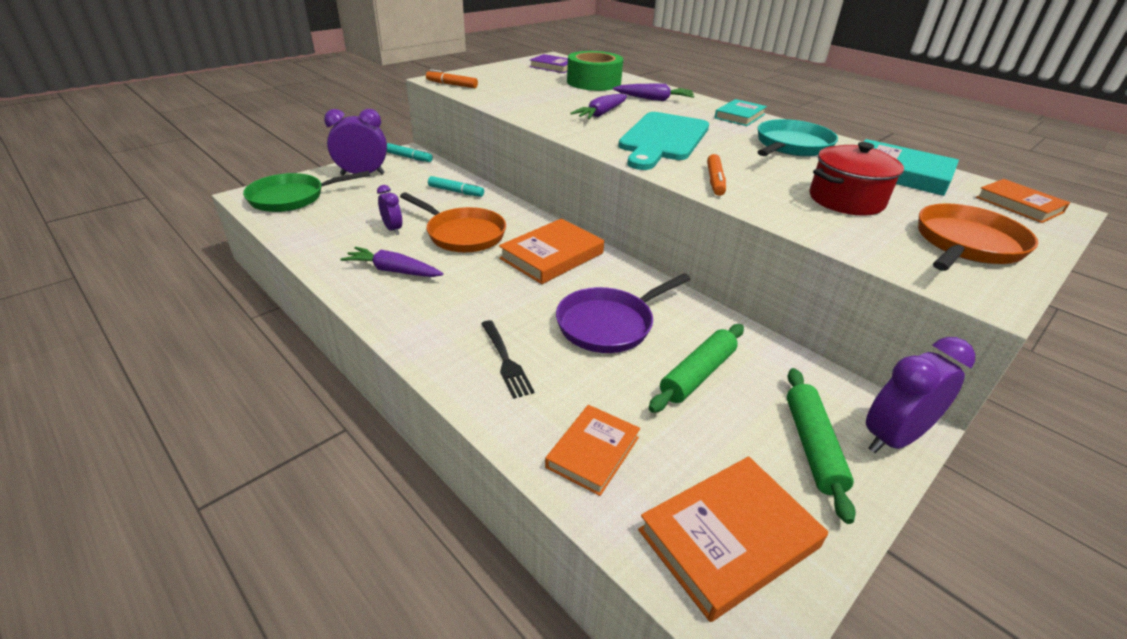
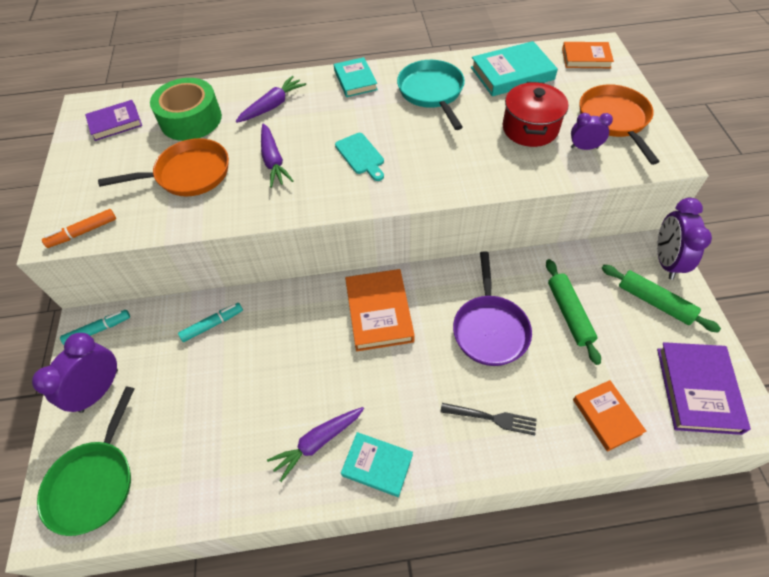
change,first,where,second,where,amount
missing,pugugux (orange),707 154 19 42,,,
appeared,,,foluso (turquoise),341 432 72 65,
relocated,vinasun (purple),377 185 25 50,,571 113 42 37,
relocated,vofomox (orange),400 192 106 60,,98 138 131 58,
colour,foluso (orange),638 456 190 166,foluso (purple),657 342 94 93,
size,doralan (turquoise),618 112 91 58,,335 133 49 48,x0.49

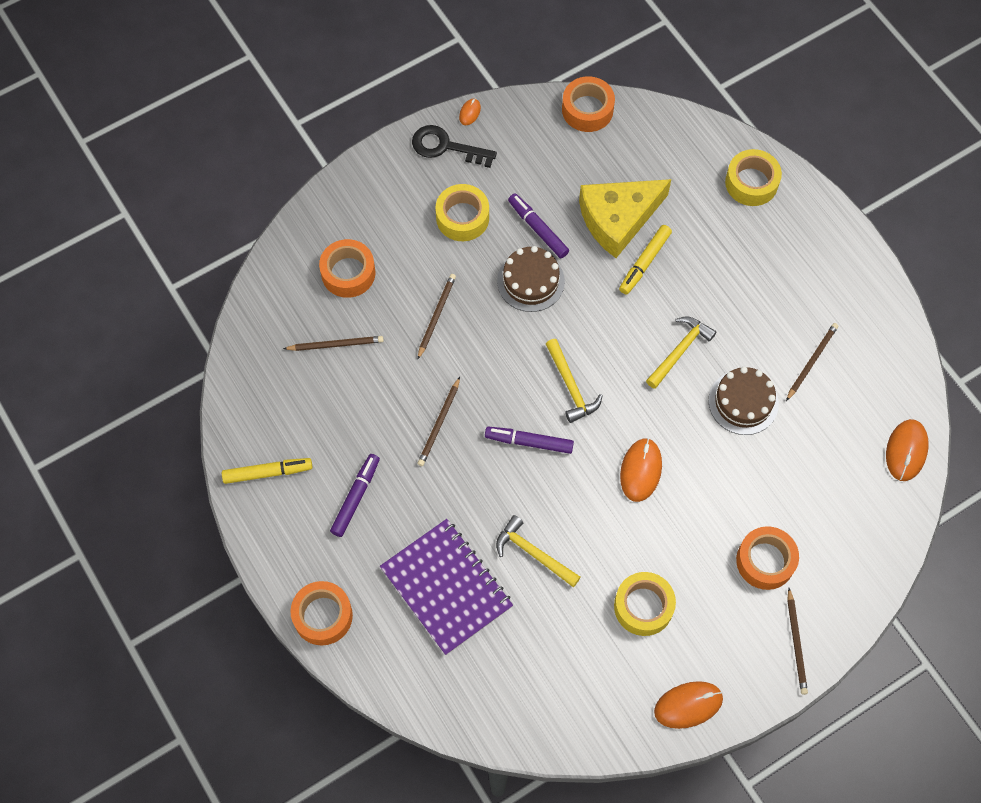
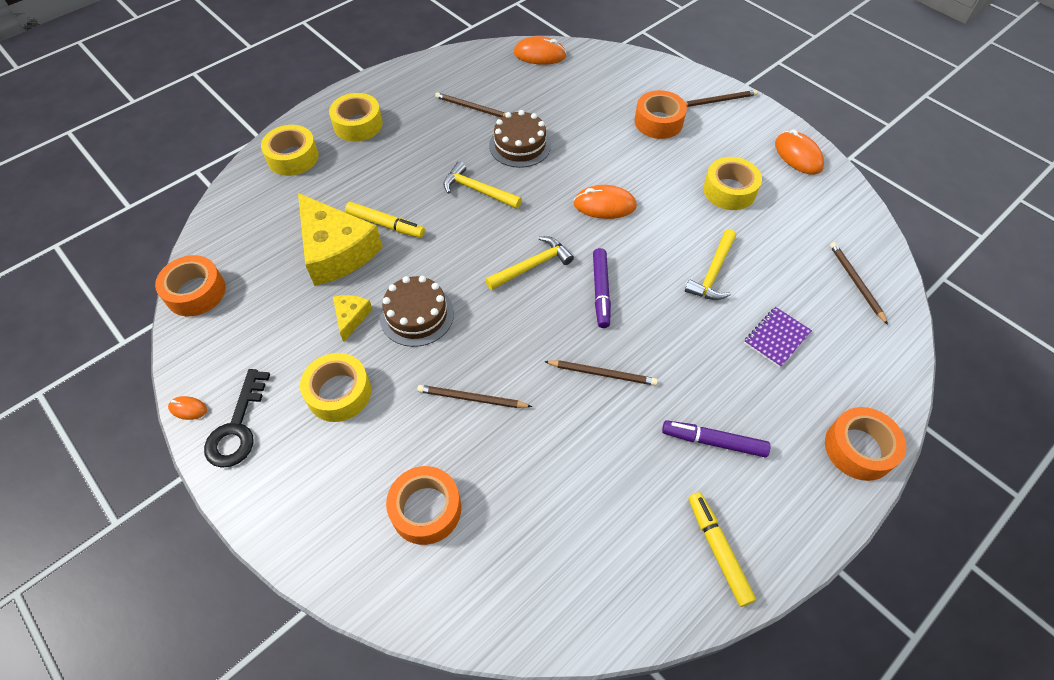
change,first,where,second,where,amount
appeared,,,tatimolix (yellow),329 93 54 49,
relocated,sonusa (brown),283 336 101 15,,830 242 58 83,
exchanged,pugugux (purple),508 194 61 64,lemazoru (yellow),333 295 40 47,
size,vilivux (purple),380 519 133 136,,744 307 68 61,x0.49

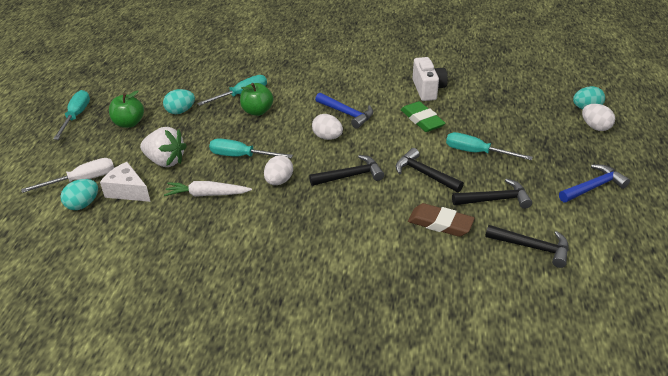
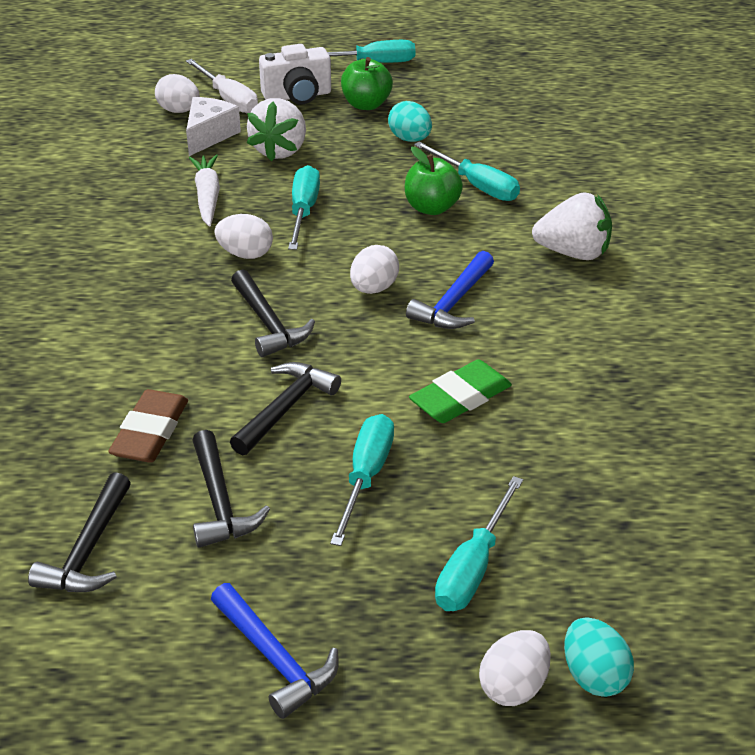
change,first,where,second,where,amount
appeared,,,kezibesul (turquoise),435 476 88 135,
appeared,,,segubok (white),532 192 80 68,
relocated,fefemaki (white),412 57 36 44,,259 44 72 60,
colour,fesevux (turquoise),60 179 38 31,fesevux (white),155 74 45 39,

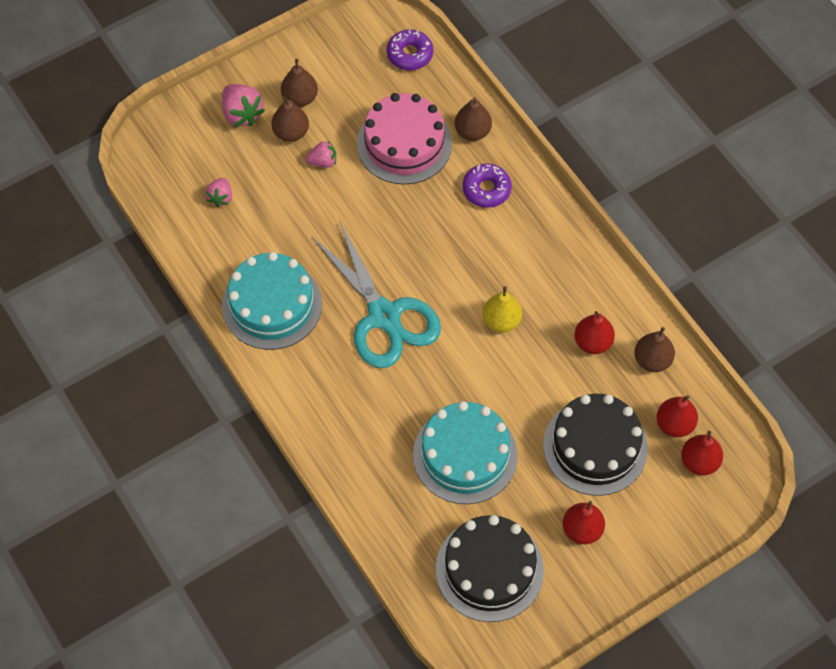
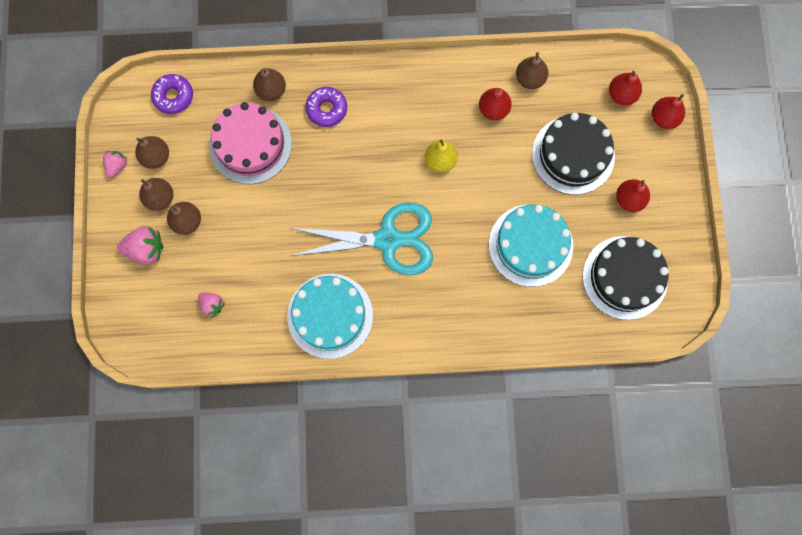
change,first,where,second,where,amount
appeared,,,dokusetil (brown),135 136 34 33,
relocated,segubok (pink),306 140 30 28,,103 151 24 27,
relocated,dokusetil (red),657 395 41 42,,652 94 33 35,

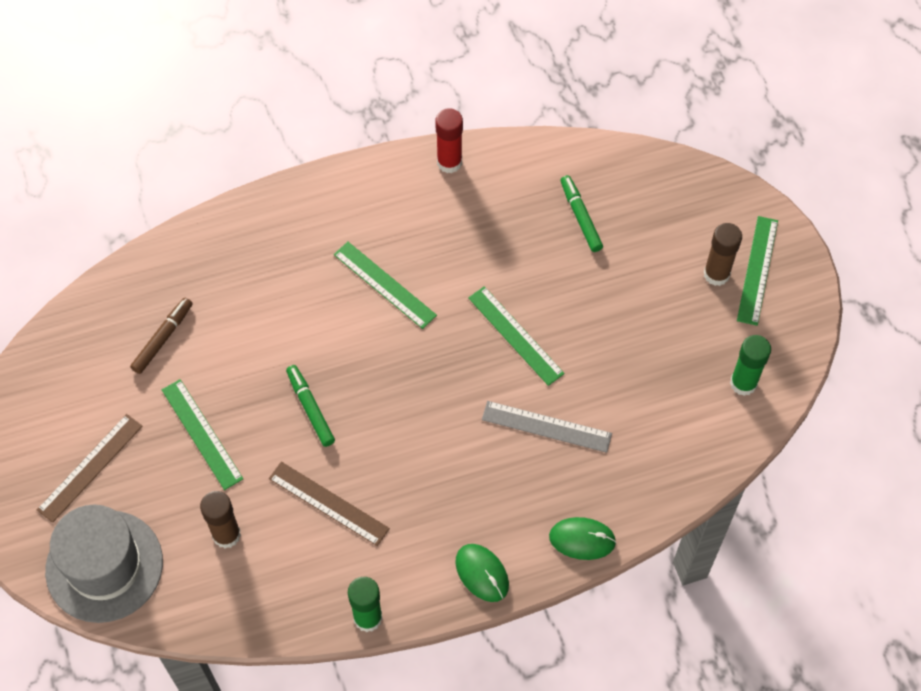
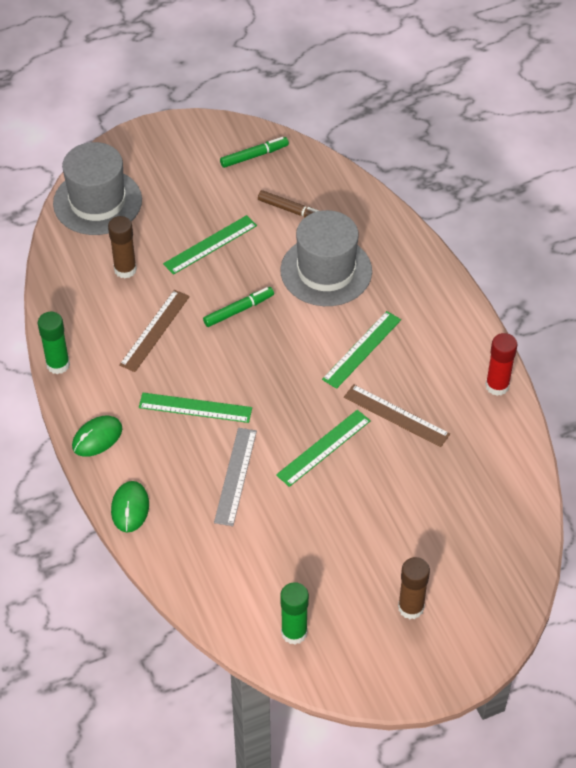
change,first,where,second,where,amount
appeared,,,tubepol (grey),280 210 92 96,
relocated,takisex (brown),37 414 106 109,,344 384 106 63,
relocated,pugugux (green),560 175 43 77,,220 137 69 31,
relocated,takisex (green),737 216 41 110,,139 393 113 30,

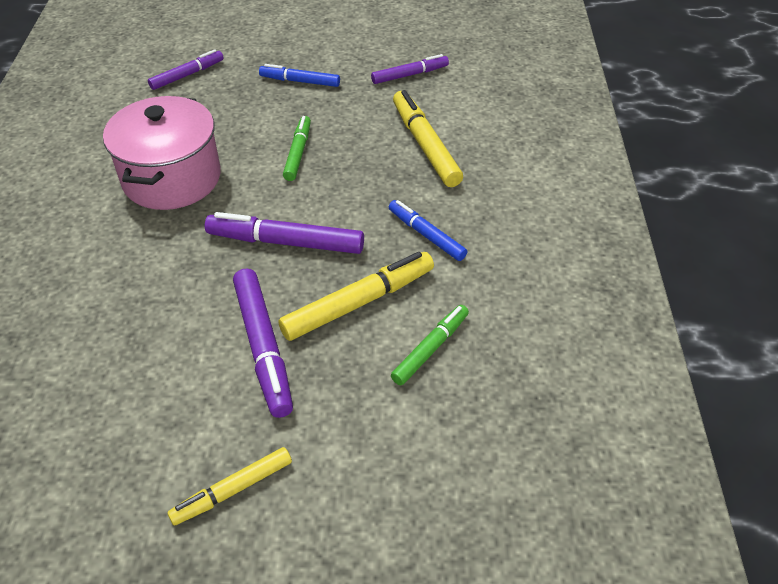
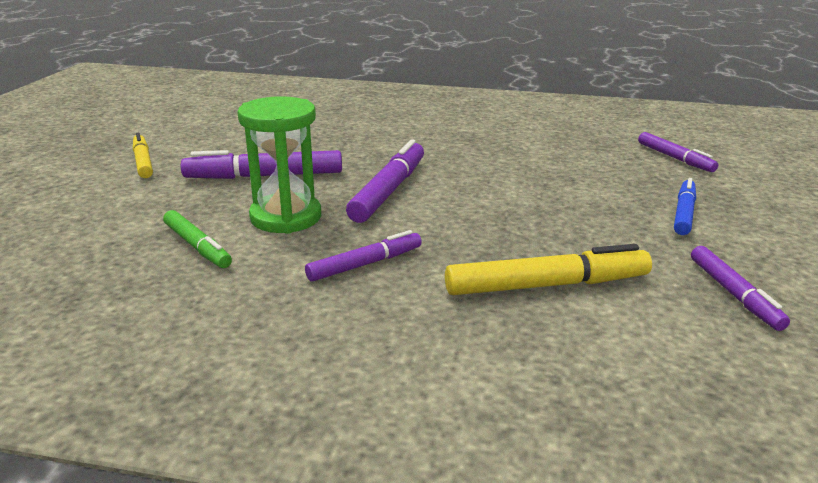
change,first,where,second,where,amount
missing,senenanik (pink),103 96 118 114,,,
missing,pugugux (green),283 116 28 65,,,
exchanged,pugugux (yellow),278 252 156 89,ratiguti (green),237 96 84 138,
colour,pugugux (blue),389 200 78 61,pugugux (purple),305 230 117 52,

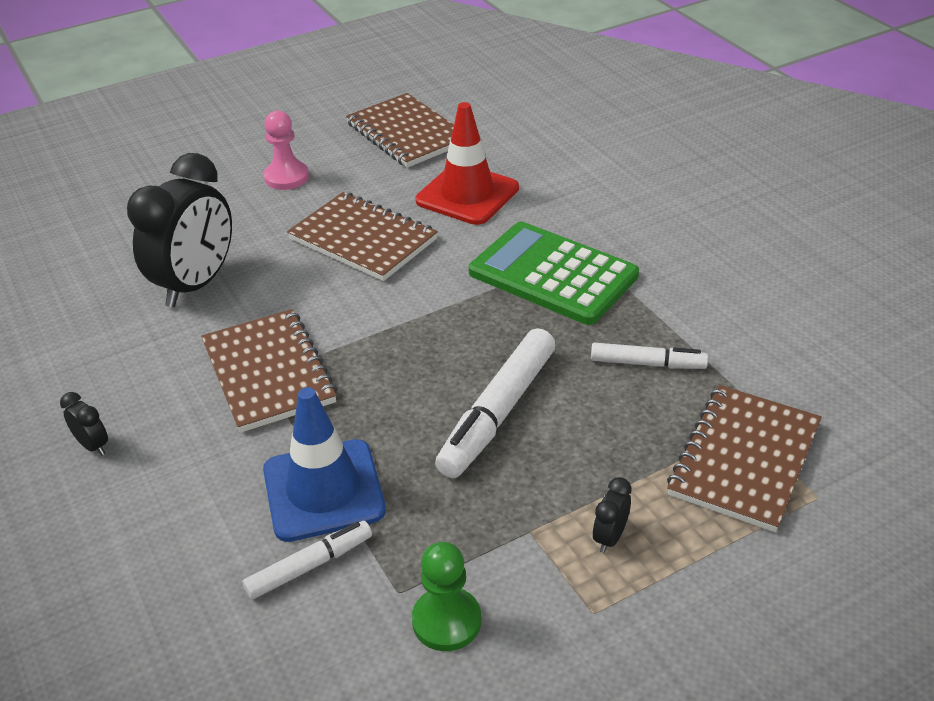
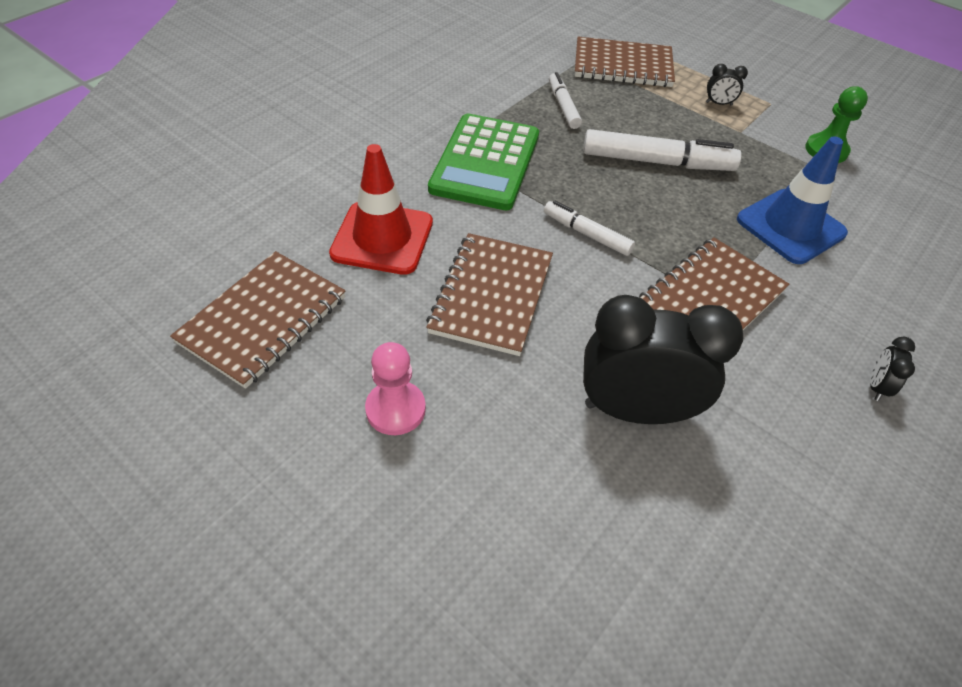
change,first,where,second,where,amount
relocated,pugugux (white),242 521 130 79,,544 200 91 56,

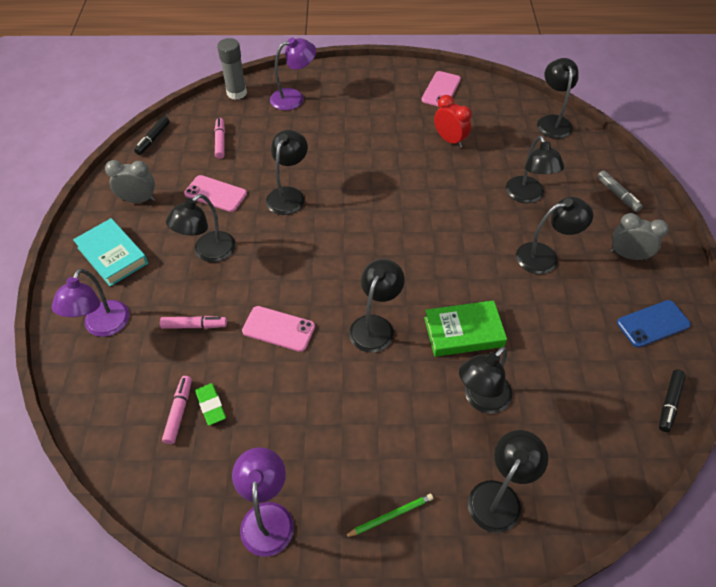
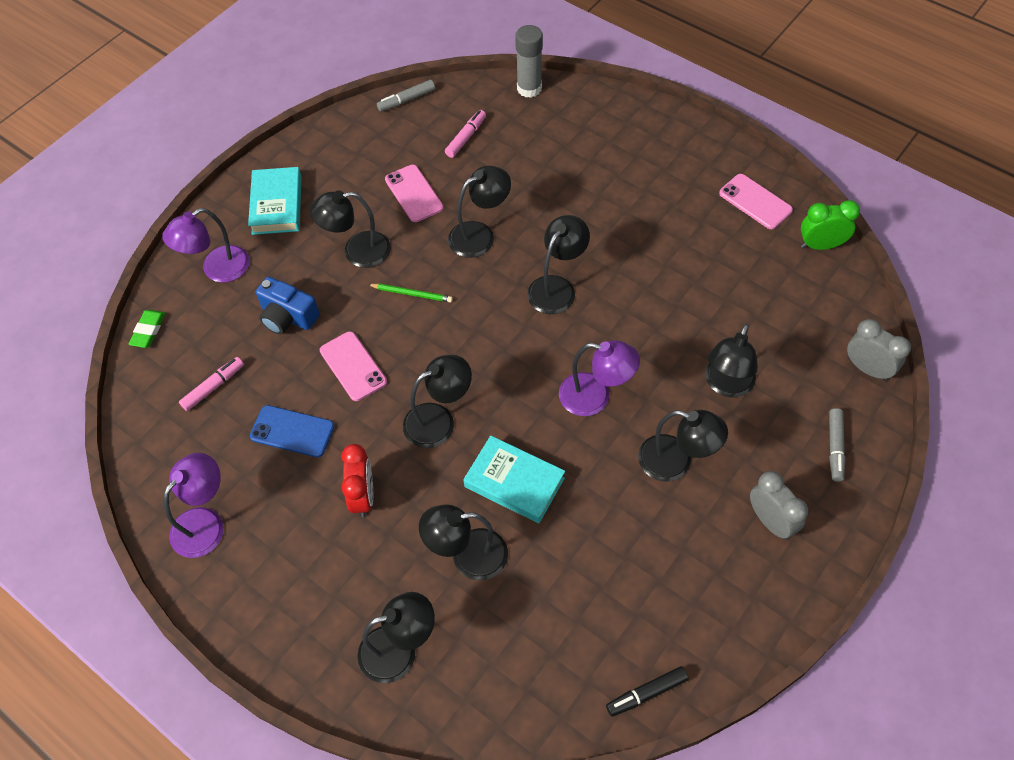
change,first,where,second,where,amount
appeared,,,vinasun (green),801 200 59 50,
relocated,vinasun (grey),105 160 50 43,,847 319 64 62,
relocated,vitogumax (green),195 383 31 42,,129 310 36 38,
relocated,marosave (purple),270 38 46 72,,559 340 81 76,
relocated,sonusa (green),344 494 89 43,,367 283 86 20,
relocated,vinasun (red),434 95 38 53,,341 444 32 74,
relocated,marosave (black),537 58 42 81,,527 215 63 99,
relocated,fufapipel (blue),617 300 74 48,,250 405 84 52,
exchanged,pugugux (pink),160 316 67 13,fefemaki (blue),256 277 64 58,
colour,pugugux (black),134 116 36 39,pugugux (grey),377 80 58 32,
colour,foluso (green),424 300 83 57,foluso (turquoise),463 436 102 87,
spun,fufapipel (pink),421 71 40 35,,719 174 74 55,75 degrees clockwise

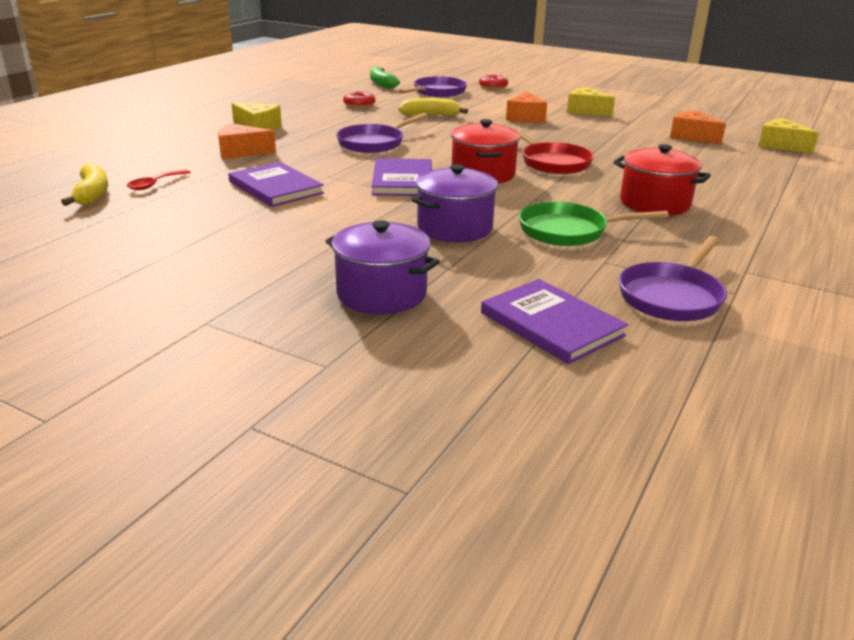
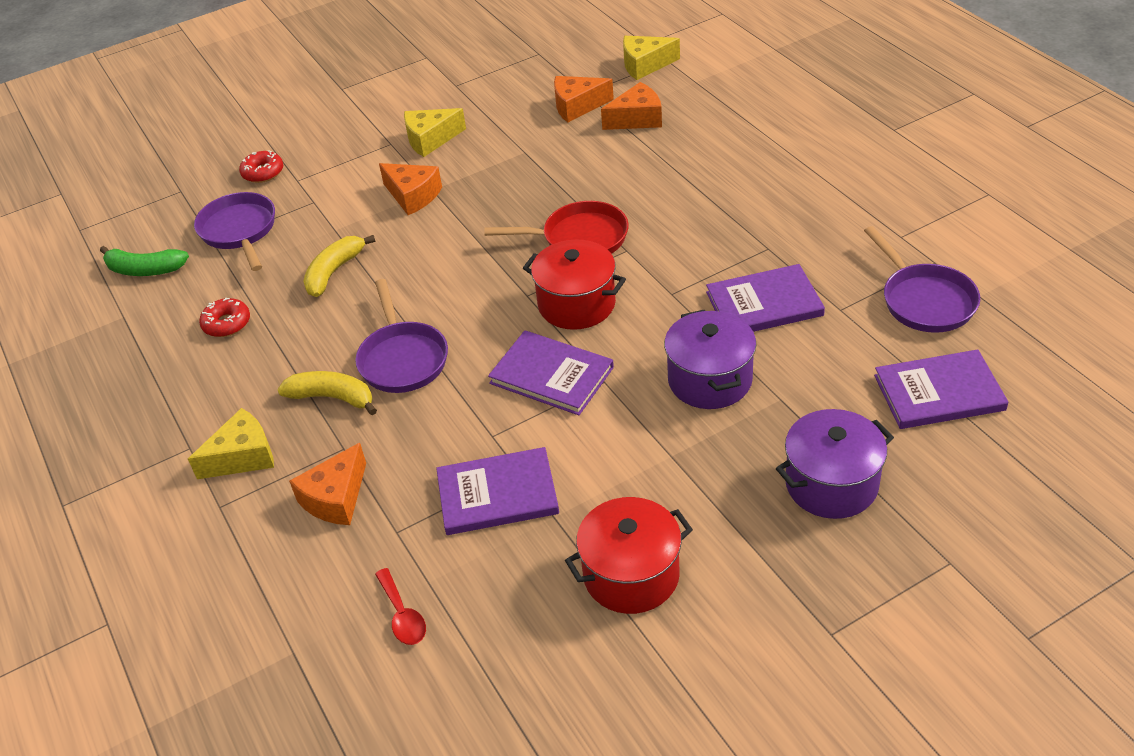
change,first,where,second,where,amount
appeared,,,lemazoru (orange),601 82 61 48,
relocated,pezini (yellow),61 163 47 43,,277 371 100 44,
relocated,senenanik (red),614 144 97 71,,565 497 128 117,
exchanged,vofomox (green),519 201 150 45,foluso (purple),706 264 119 68,

